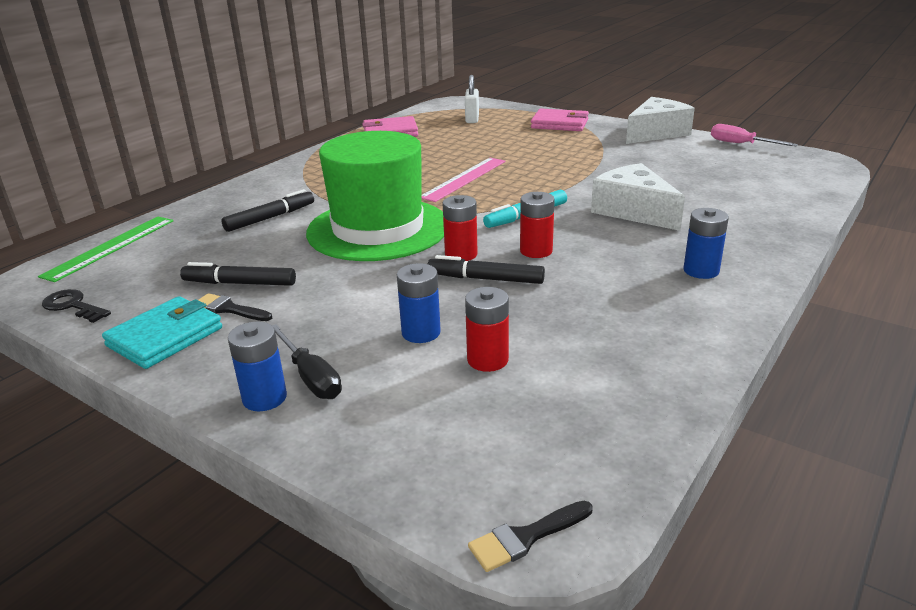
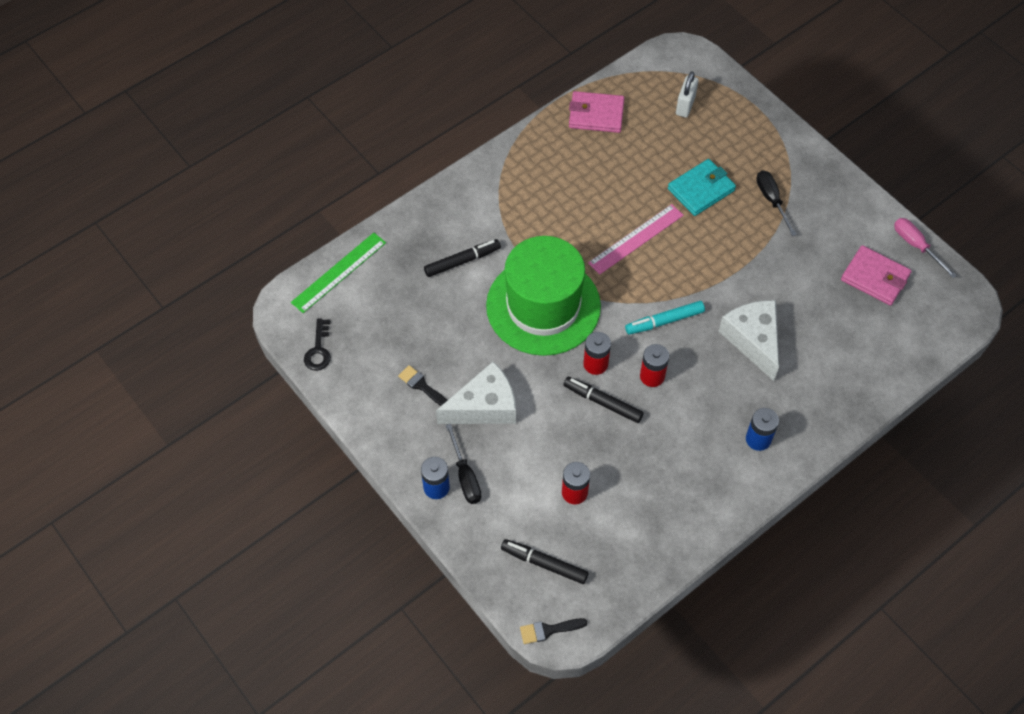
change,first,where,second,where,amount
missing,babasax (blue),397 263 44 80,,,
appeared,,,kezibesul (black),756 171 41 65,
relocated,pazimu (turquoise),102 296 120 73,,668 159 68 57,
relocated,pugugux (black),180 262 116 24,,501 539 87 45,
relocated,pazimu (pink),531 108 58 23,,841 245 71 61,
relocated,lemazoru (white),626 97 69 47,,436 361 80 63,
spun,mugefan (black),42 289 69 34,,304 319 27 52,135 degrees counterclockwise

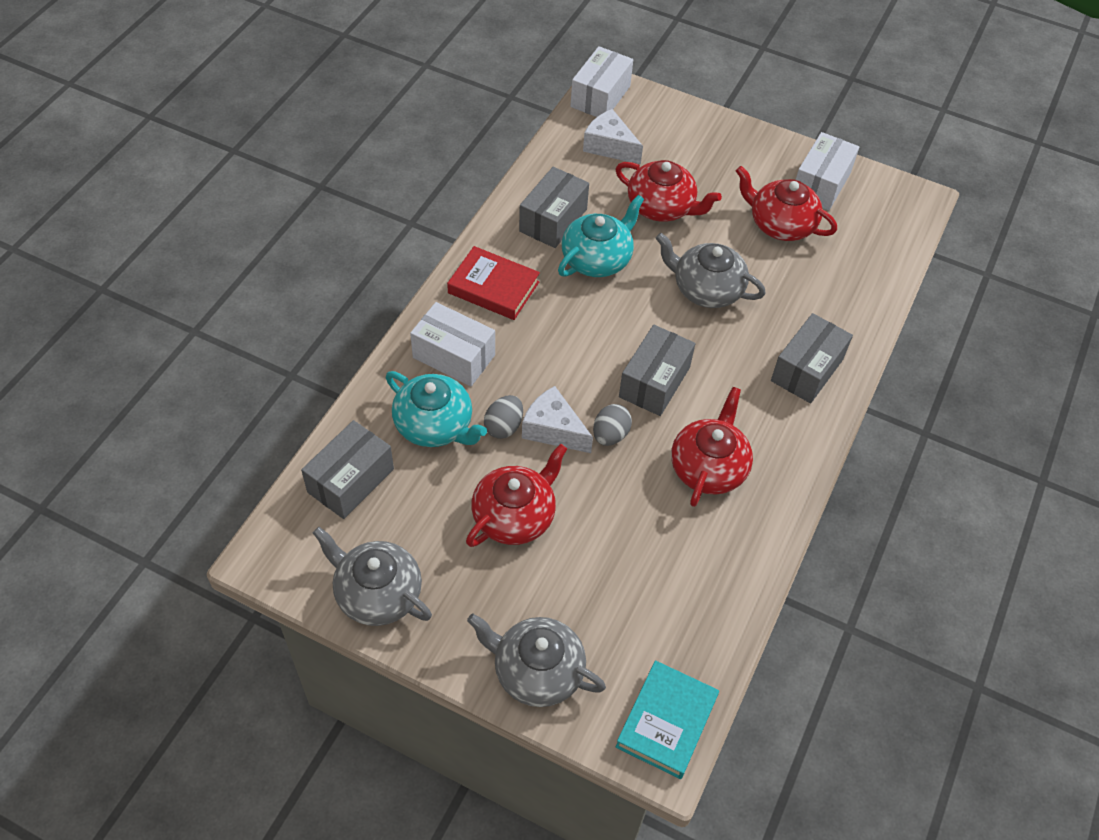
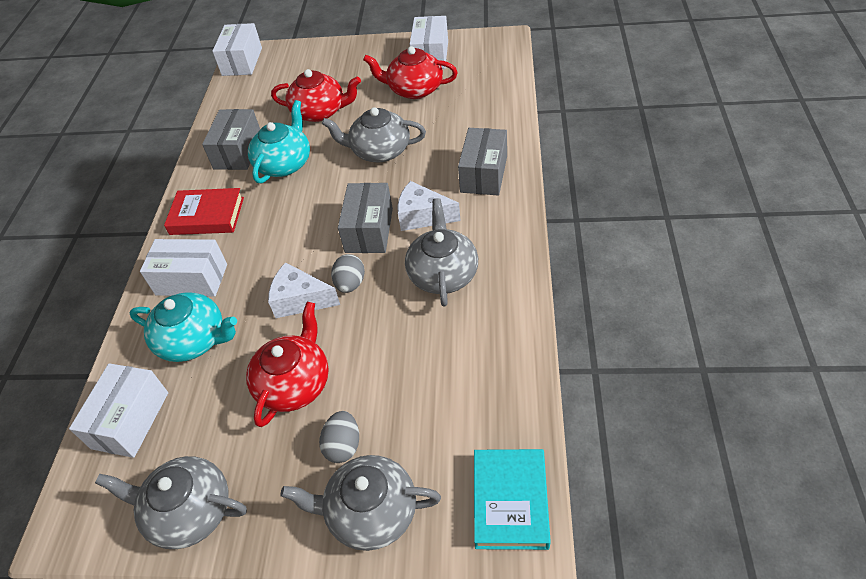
change,first,where,second,where,amount
relocated,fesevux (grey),484 395 39 44,,319 411 40 52,
relocated,lemazoru (white),583 109 60 56,,397 181 64 50,
colour,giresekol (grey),301 420 93 99,giresekol (white),69 363 99 95,
colour,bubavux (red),671 387 82 120,bubavux (grey),405 198 73 109,

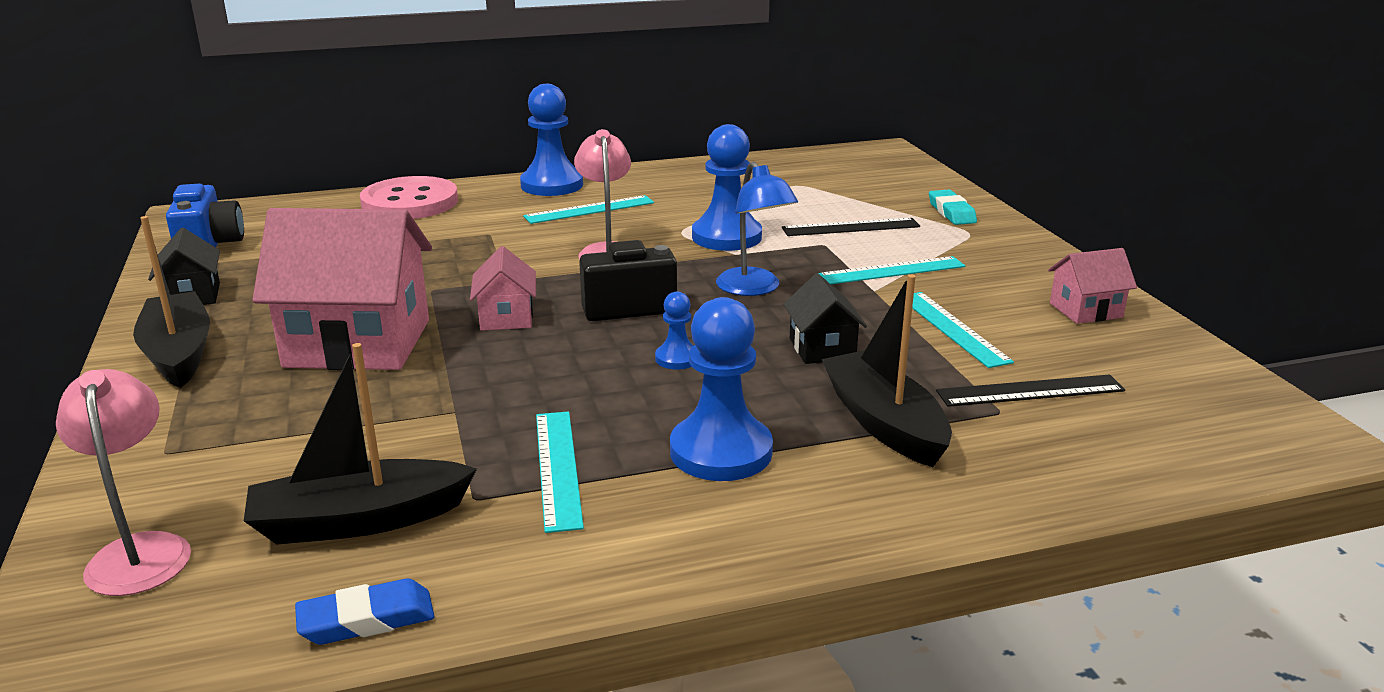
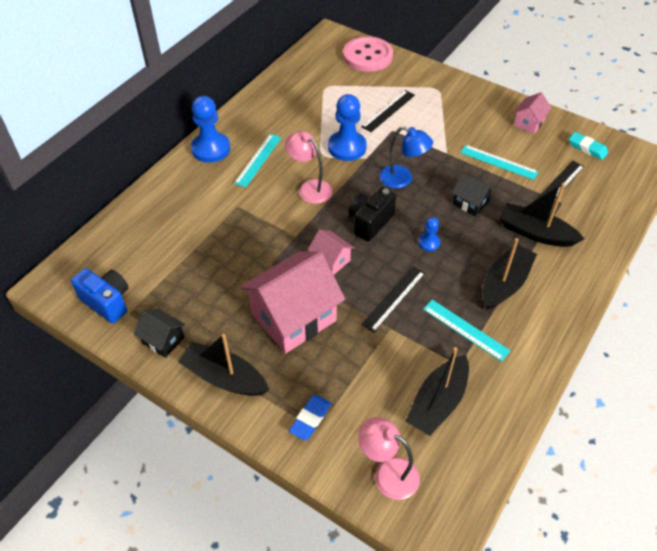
change,first,where,second,where,amount
missing,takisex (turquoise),818 256 147 28,,,
appeared,,,takisex (black),361 266 64 66,
relocated,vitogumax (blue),295 578 140 67,,289 395 42 45,
relocated,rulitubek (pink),360 176 98 43,,343 36 50 36,
relocated,vitogumax (turquoise),929 189 48 36,,569 132 39 28,
exchanged,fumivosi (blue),670 297 103 184,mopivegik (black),482 238 55 72,

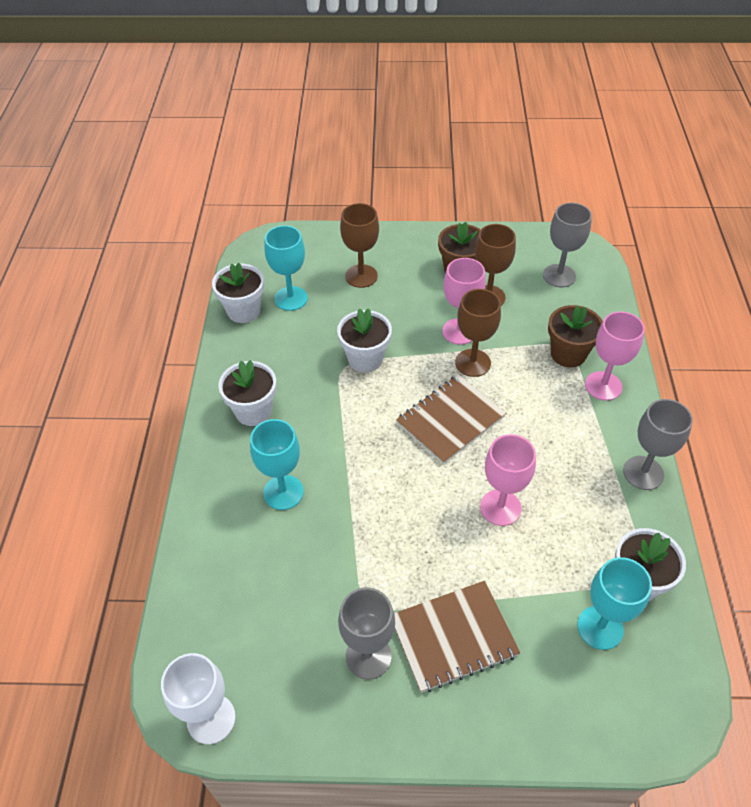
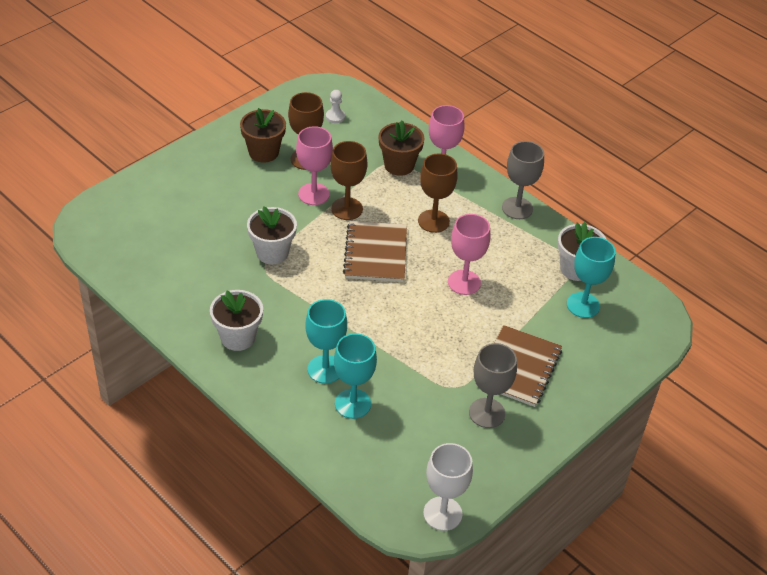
change,first,where,second,where,amount
missing,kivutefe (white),212 263 52 60,,,
relocated,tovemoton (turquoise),264 225 44 86,,334 333 43 86,
relocated,tovemoton (brown),340 203 39 85,,418 153 40 80,
exchanged,tovemoton (grey),543 203 49 84,fumivosi (white),326 90 19 33,

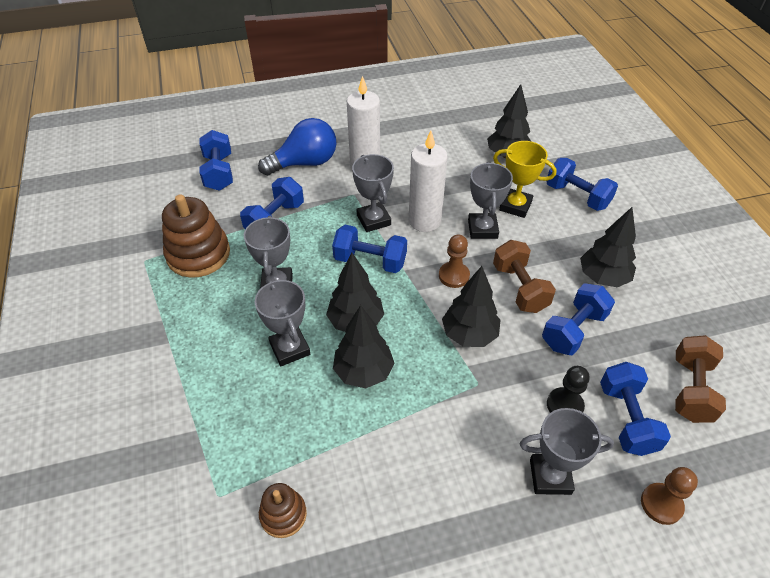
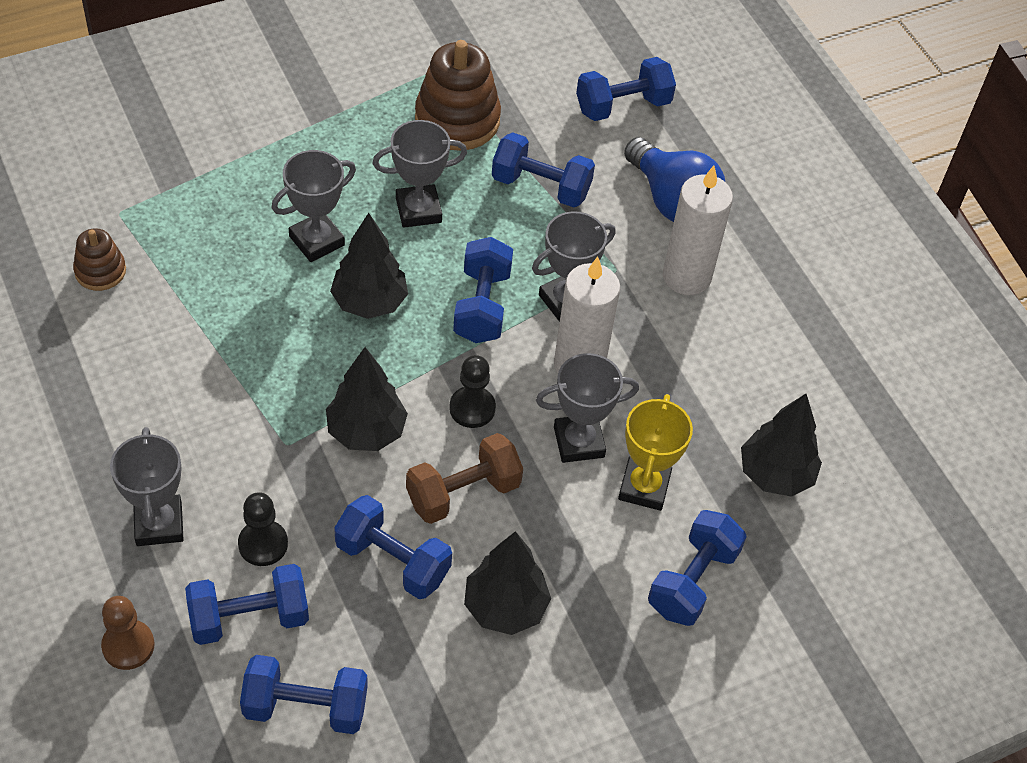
change,first,where,second,where,amount
missing,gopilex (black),333 305 62 83,,,
colour,fumivosi (brown),439 235 31 53,fumivosi (black),450 355 46 73,
colour,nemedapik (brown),675 335 51 88,nemedapik (blue),240 655 128 79,

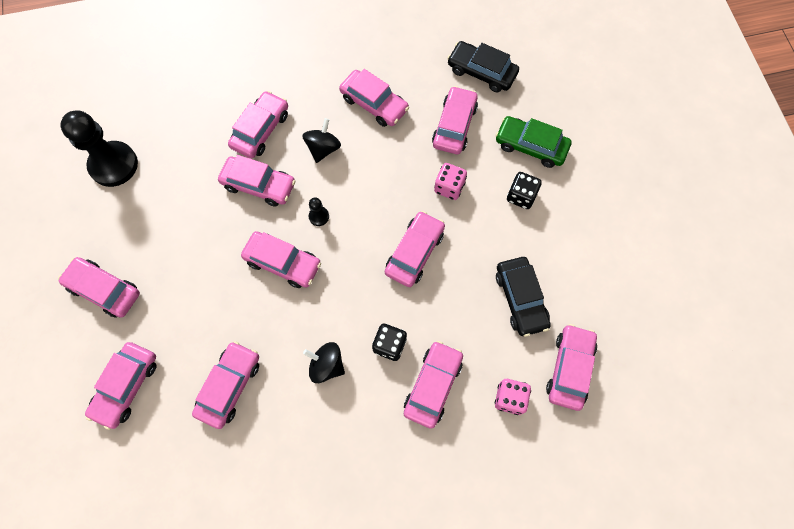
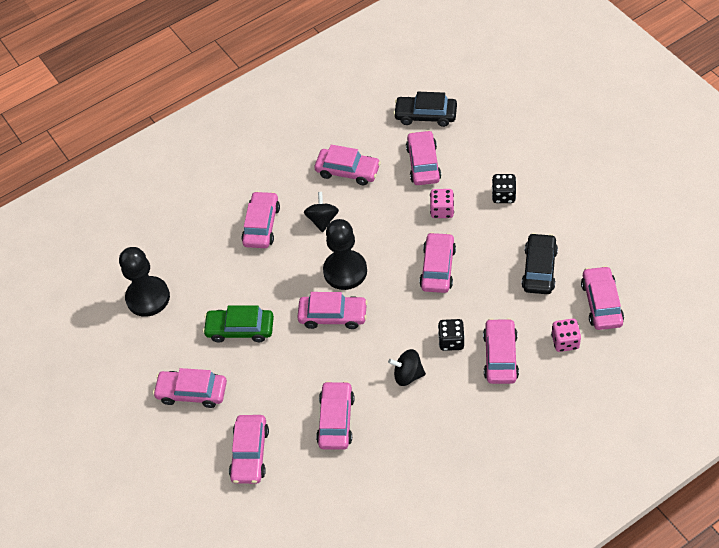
change,first,where,second,where,amount
missing,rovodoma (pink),218 155 77 52,,,
relocated,rovodoma (green),495 116 76 52,,203 305 71 37,
spun,rovodoma (black),496 257 55 80,,521 233 37 61,135 degrees counterclockwise
size,fumivosi (black),309 198 20 28,,323 219 44 71,x2.40

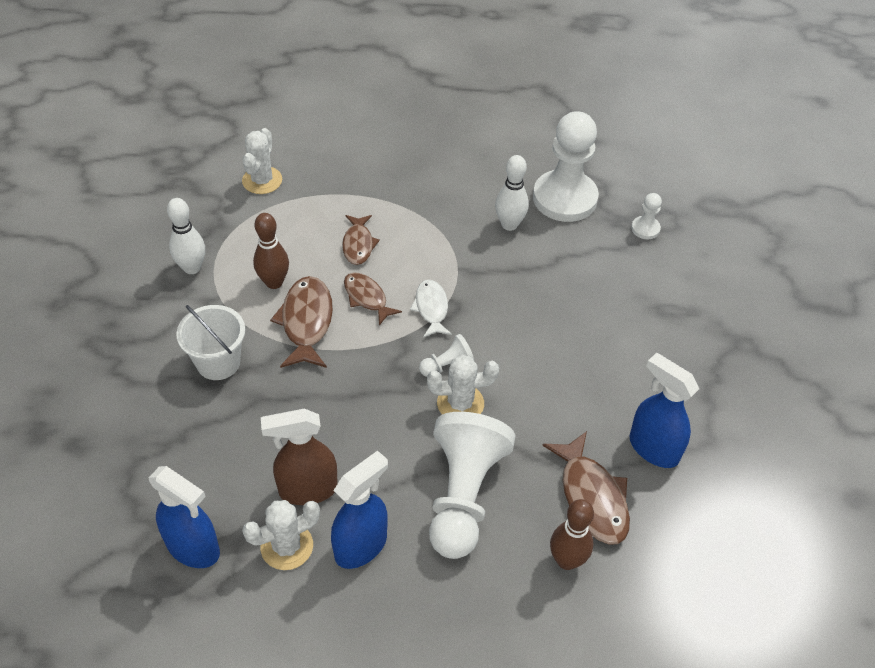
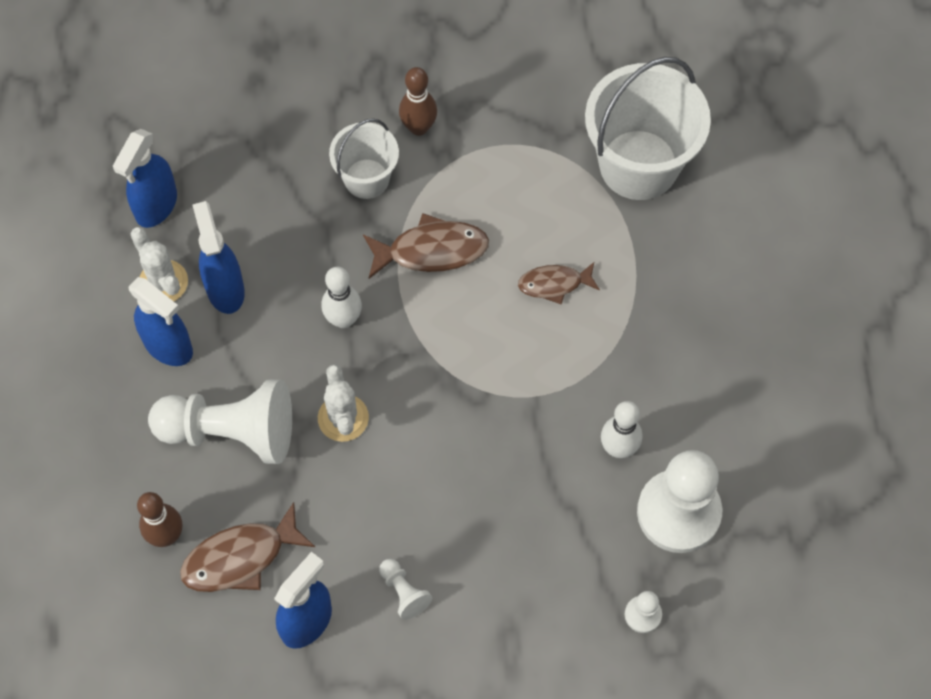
change,first,where,second,where,amount
missing,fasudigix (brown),344 272 58 53,,,
missing,fasudigix (white),410 279 42 59,,,
relocated,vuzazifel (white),167 198 38 76,,322 267 40 61,
relocated,vuzazifel (brown),253 213 36 76,,399 67 38 69,
relocated,fumivosi (white),419 334 55 43,,379 559 53 61,
exchanged,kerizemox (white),242 128 40 66,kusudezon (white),585 57 126 143,
colour,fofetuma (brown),261 409 77 96,fofetuma (blue),193 201 52 113,

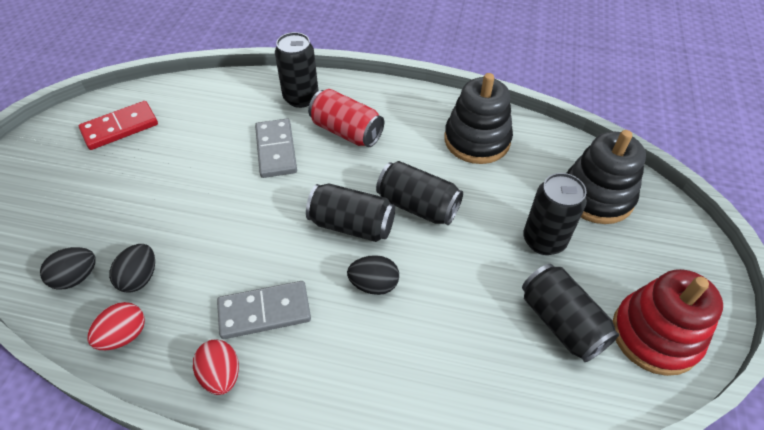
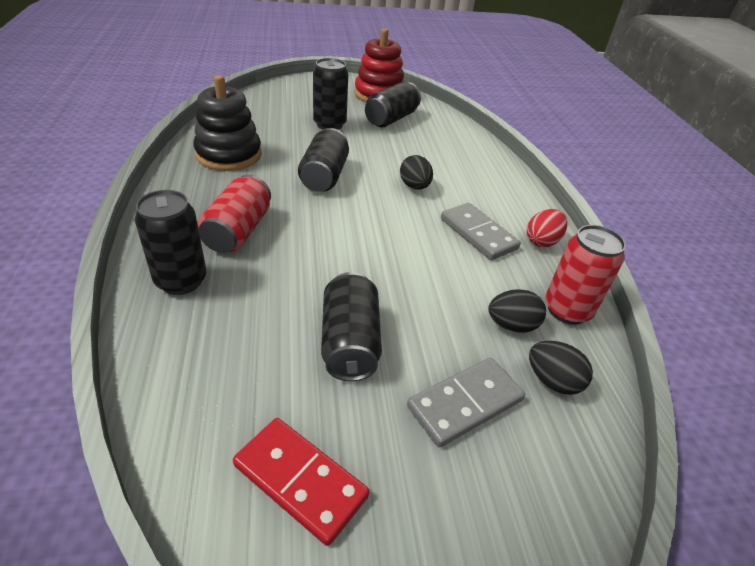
change,first,where,second,where,amount
missing,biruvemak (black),567 130 79 94,,,
relocated,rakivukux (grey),255 119 42 59,,407 358 118 89,
relocated,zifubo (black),306 183 89 59,,321 272 61 109,
exchanged,fesevux (red),87 302 58 49,zifubo (red),545 225 81 100,

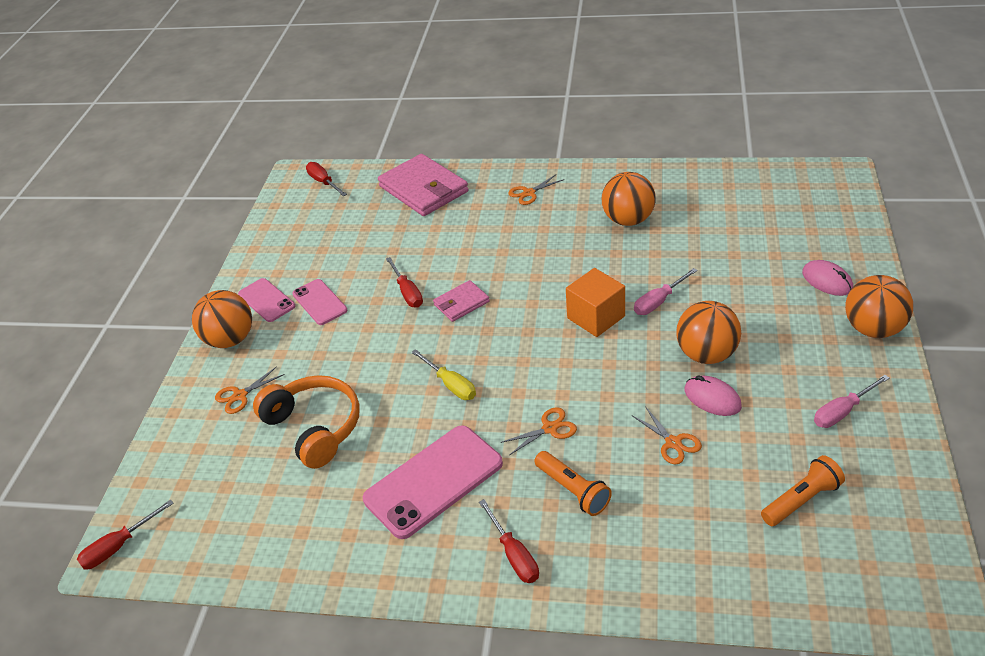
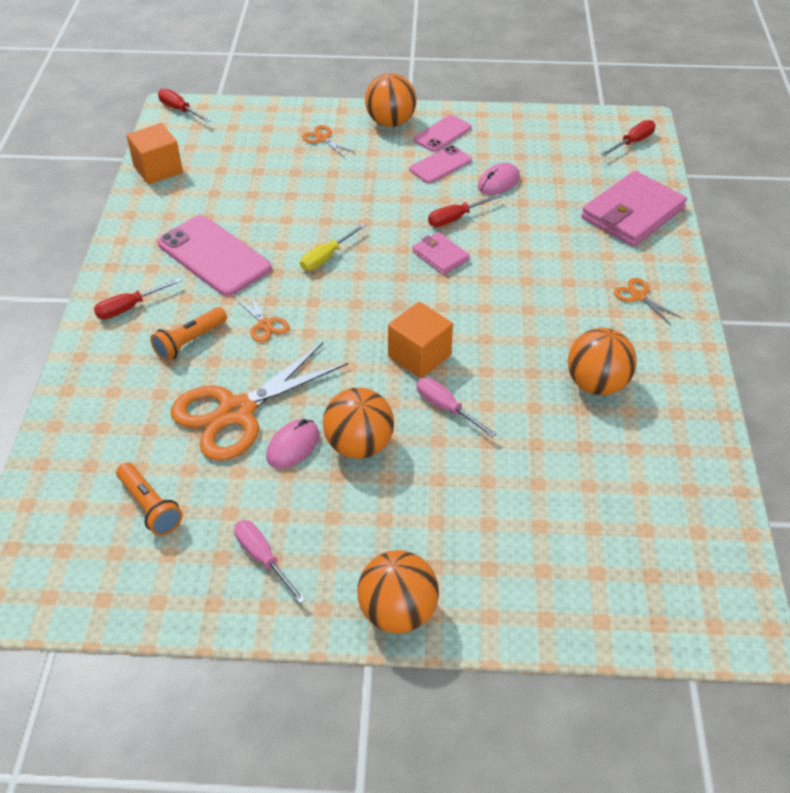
change,first,where,second,where,amount
missing,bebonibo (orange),253 375 107 94,,,
appeared,,,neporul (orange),126 123 57 62,
relocated,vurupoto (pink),802 260 51 36,,478 163 42 32,
size,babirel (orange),633 406 69 58,,171 342 177 119,x2.33

